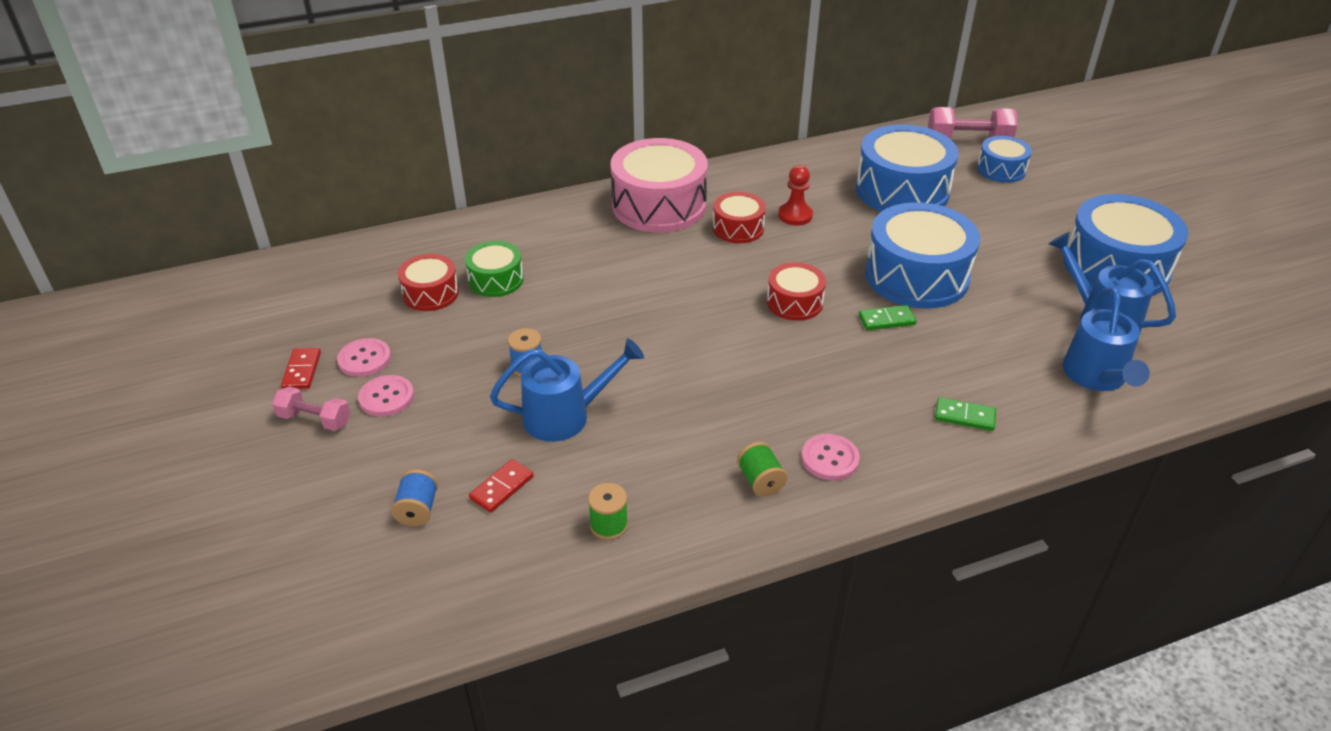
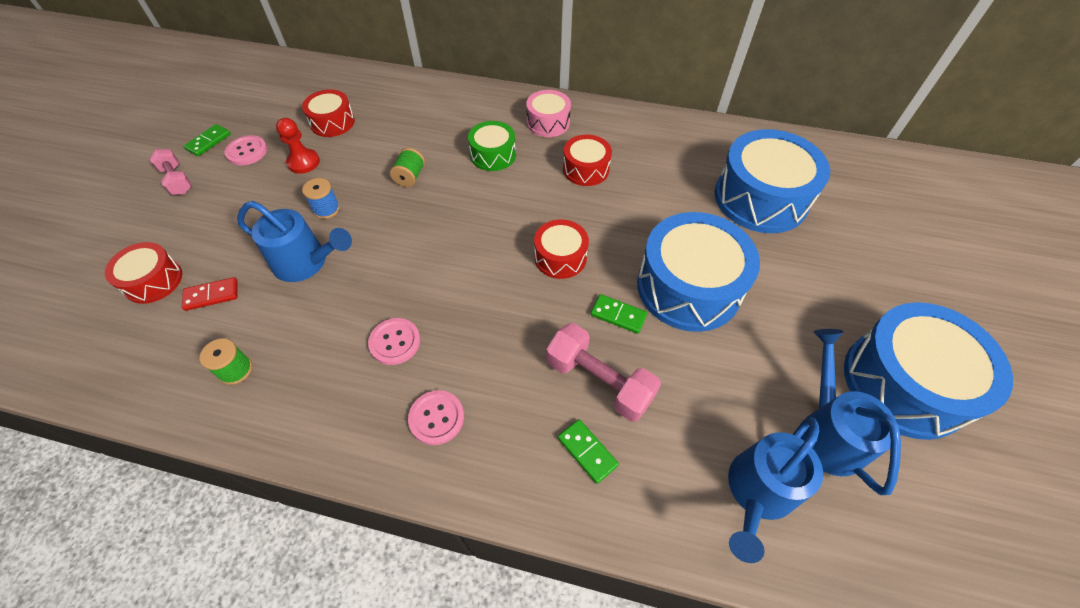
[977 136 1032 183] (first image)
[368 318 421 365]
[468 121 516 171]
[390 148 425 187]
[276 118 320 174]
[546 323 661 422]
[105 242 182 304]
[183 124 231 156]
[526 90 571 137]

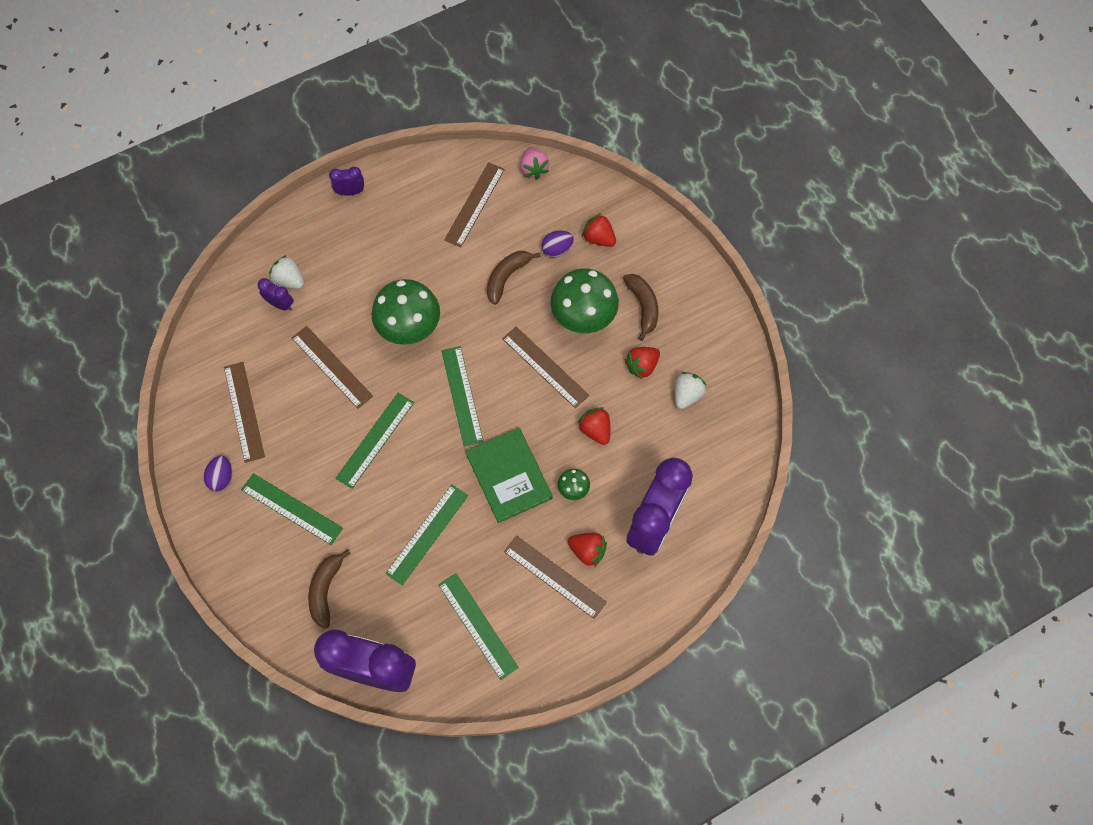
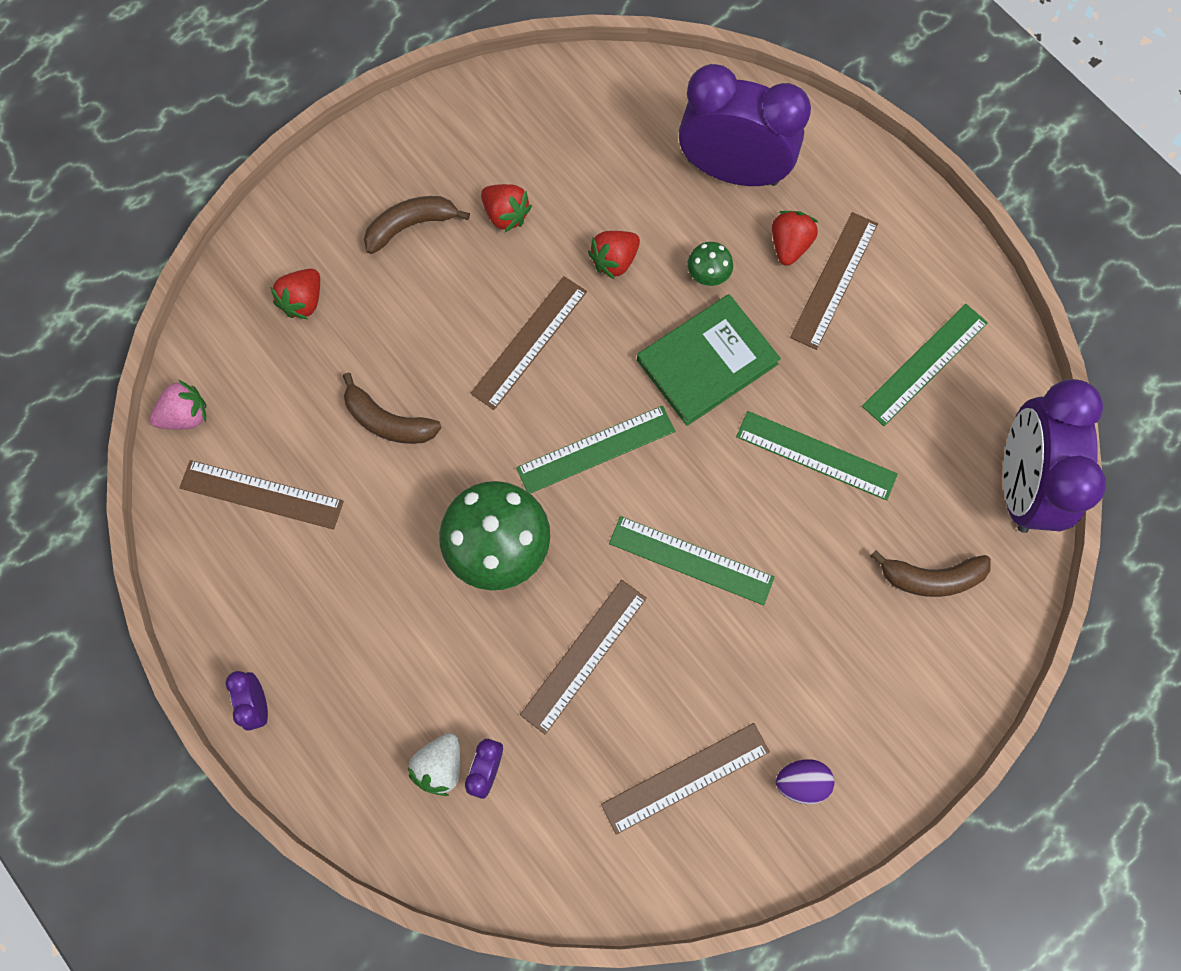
[241 473 343 545] (first image)
[542 231 574 257] (first image)
[551 268 619 333] (first image)
[675 372 706 409] (first image)

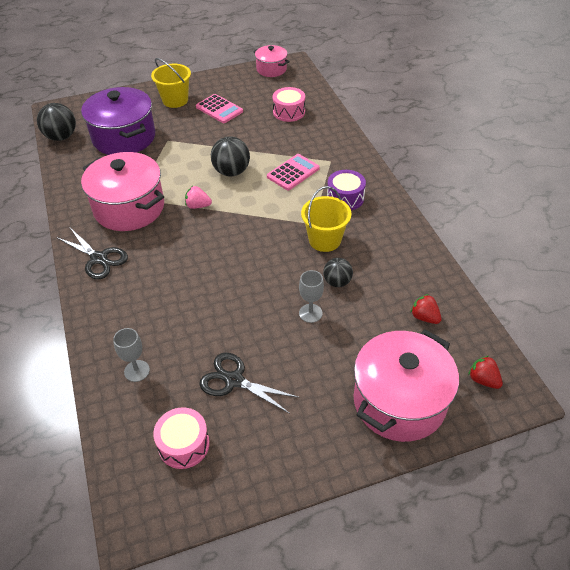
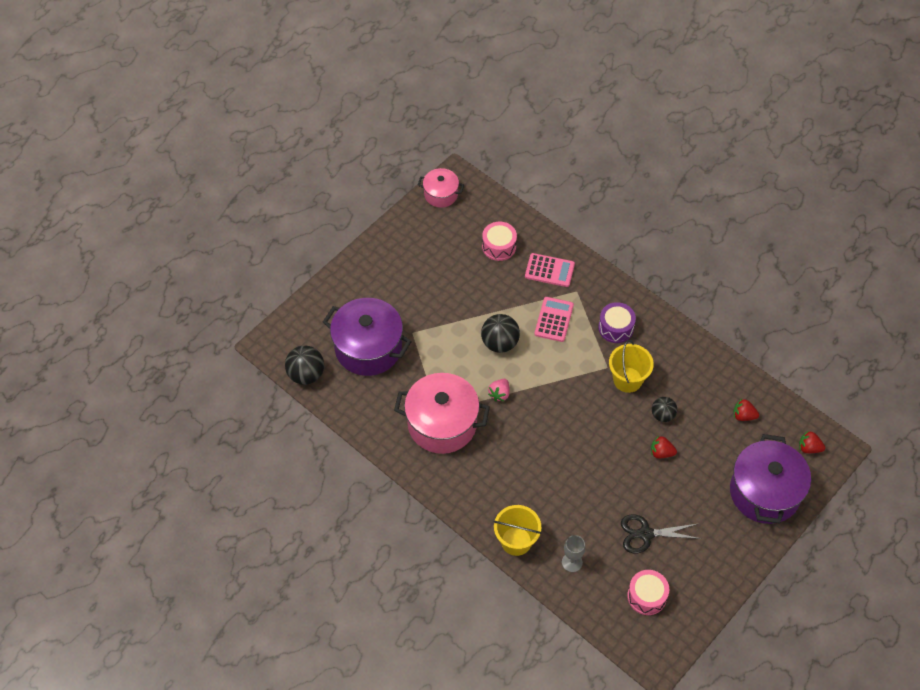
[56 228 128 279] (first image)
[494 505 542 556]
[525 253 575 287]
[651 436 677 458]
[730 434 811 524]
[488 379 510 401]

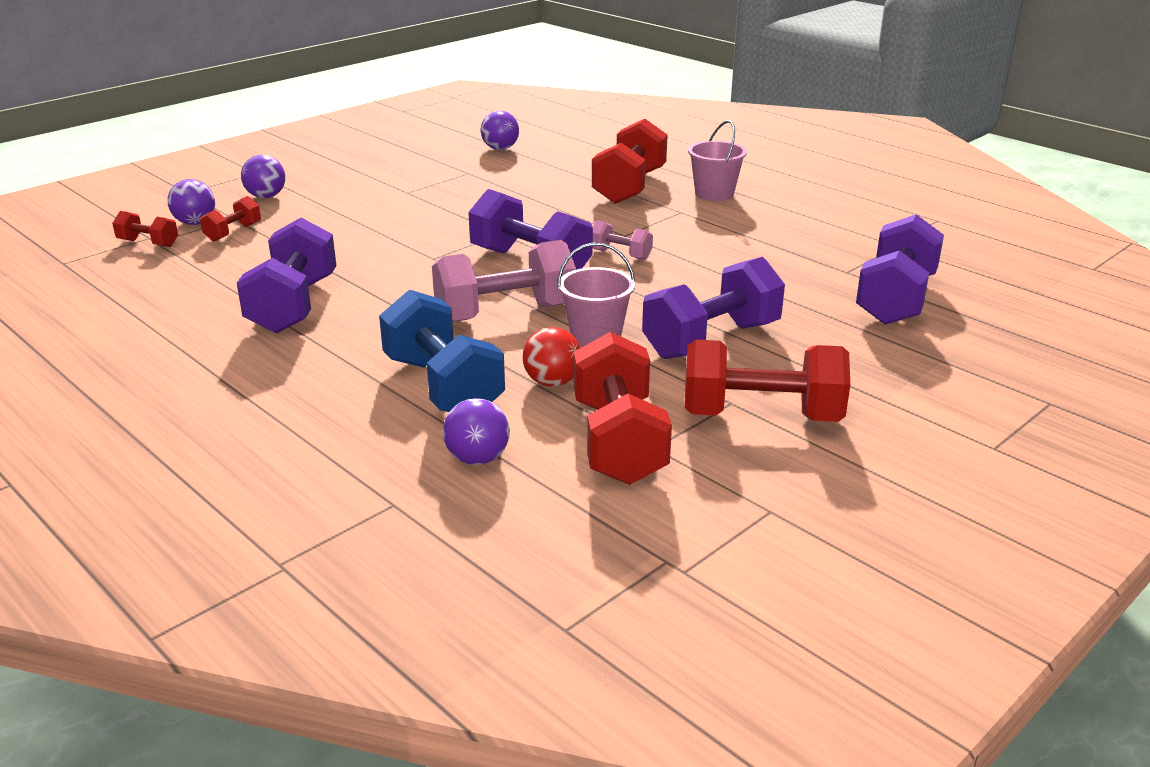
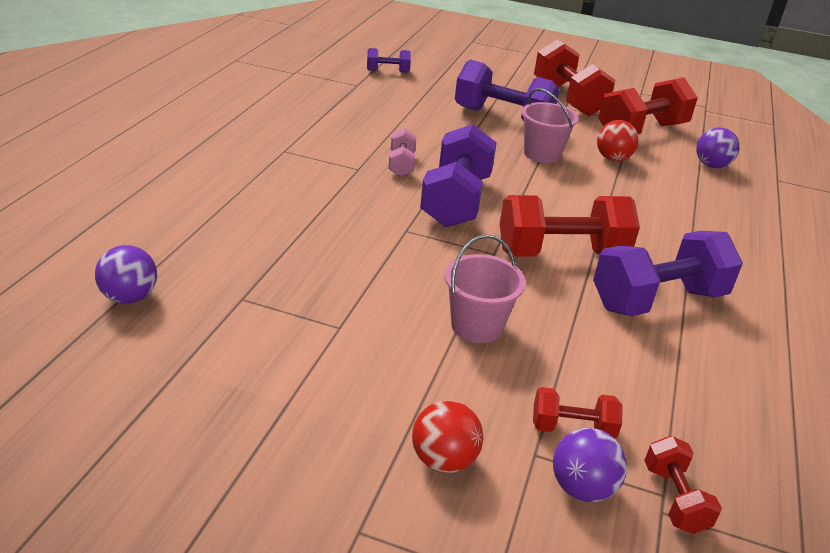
[379 290 505 412] (first image)
[432 240 576 322] (first image)
[500 195 640 257]
[445 234 526 343]
[412 400 483 473]
[367 48 411 73]

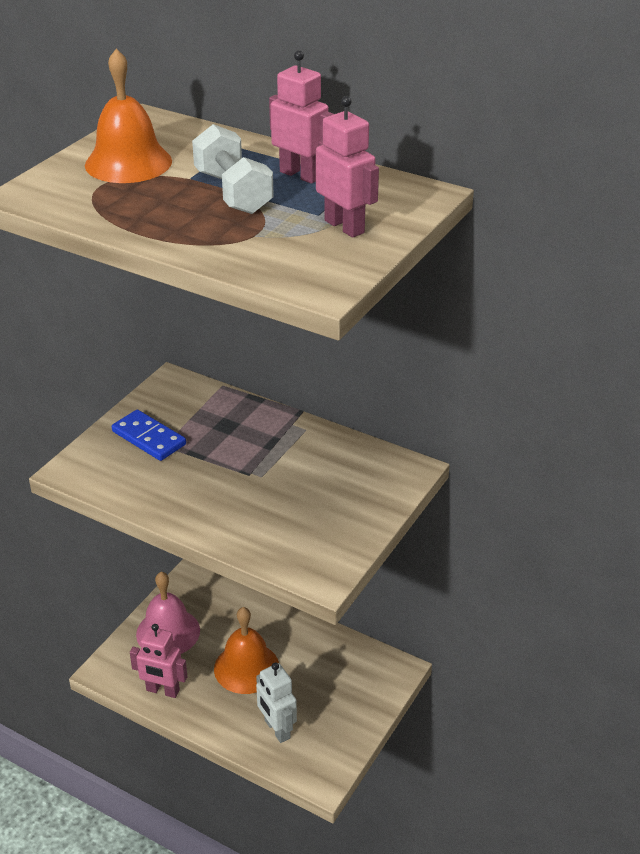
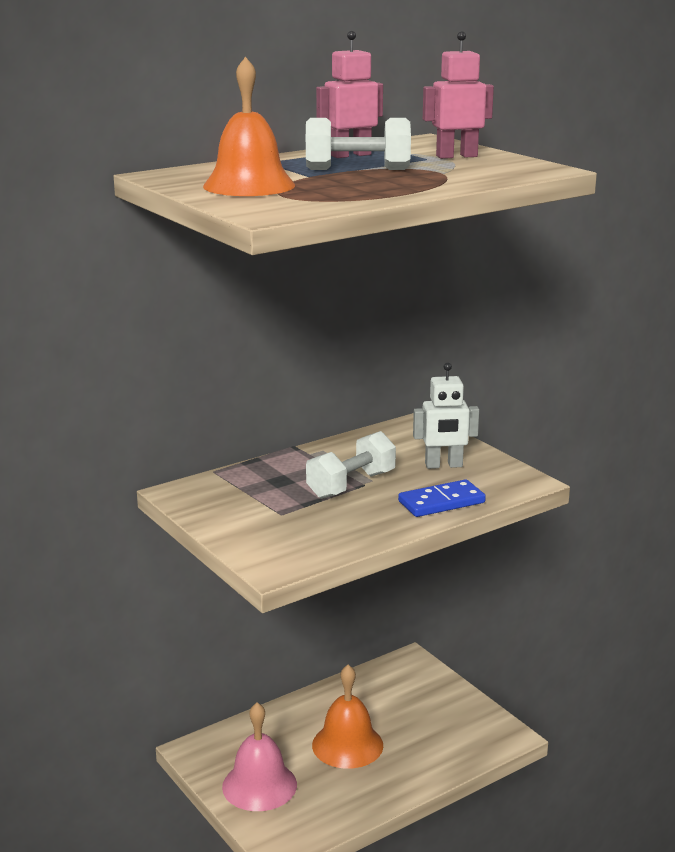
[130 624 188 698] (first image)
[306 431 396 499]
[398 479 486 517]
[413 363 479 469]

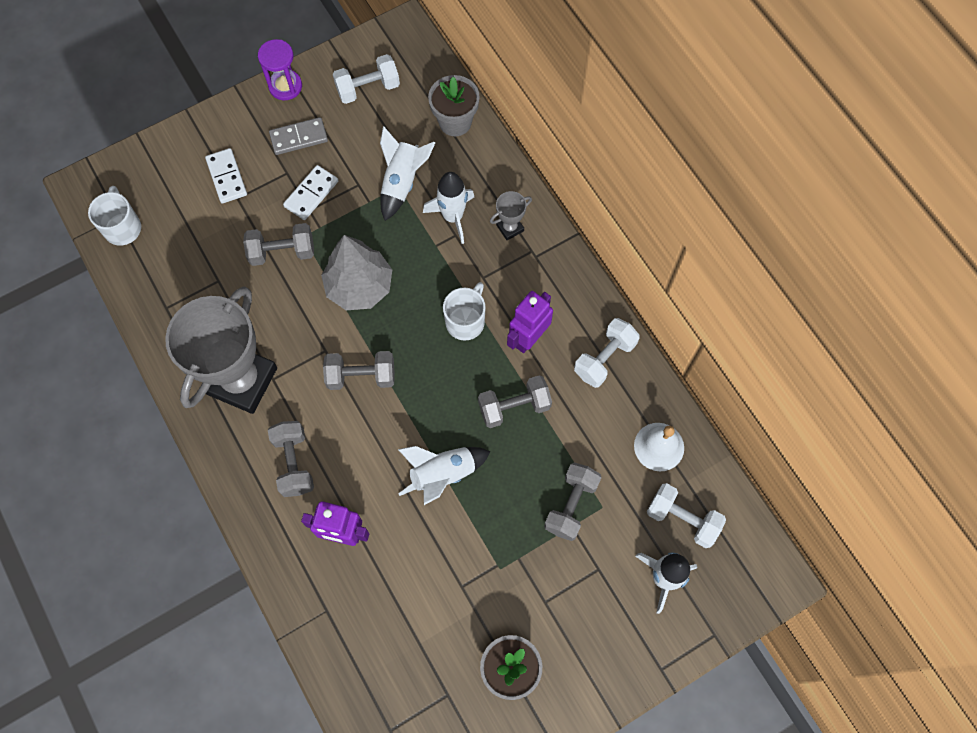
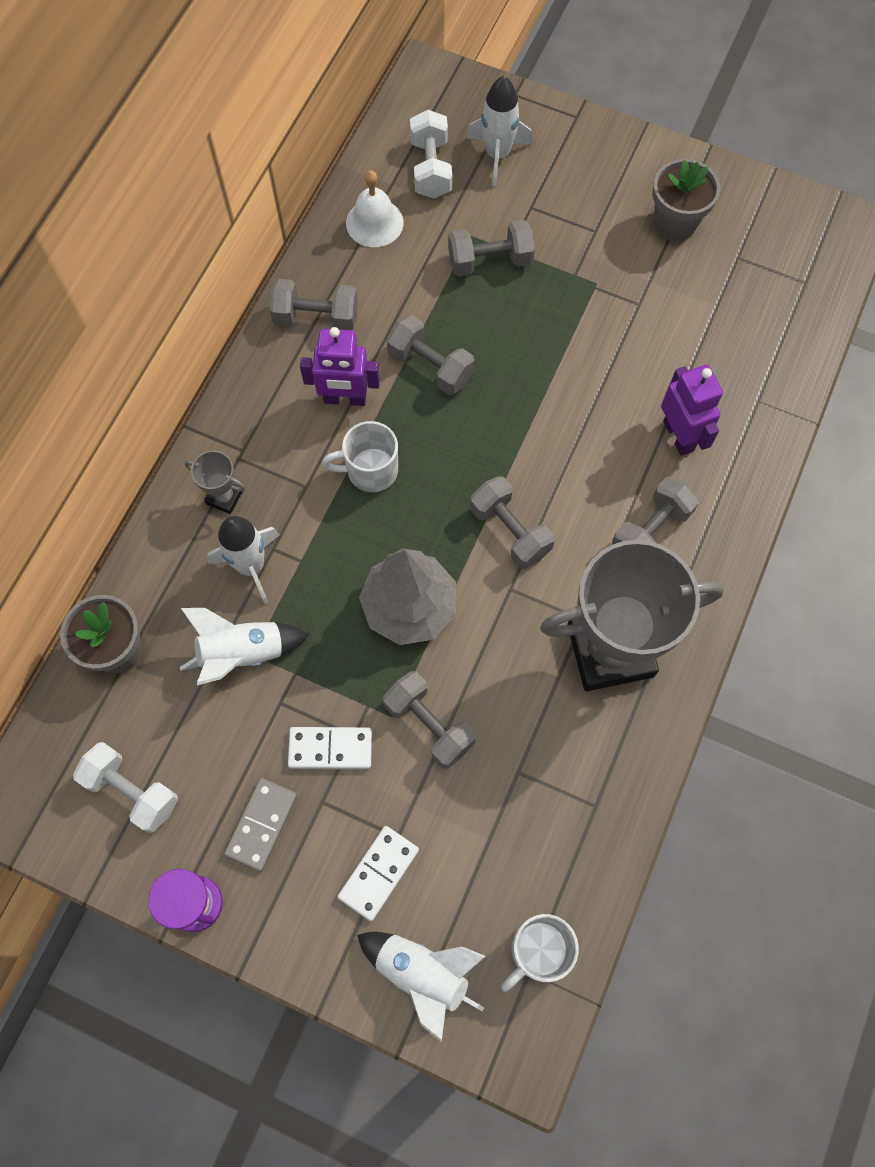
[357 932 486 1042]
[270 279 358 330]
[224 778 298 872]

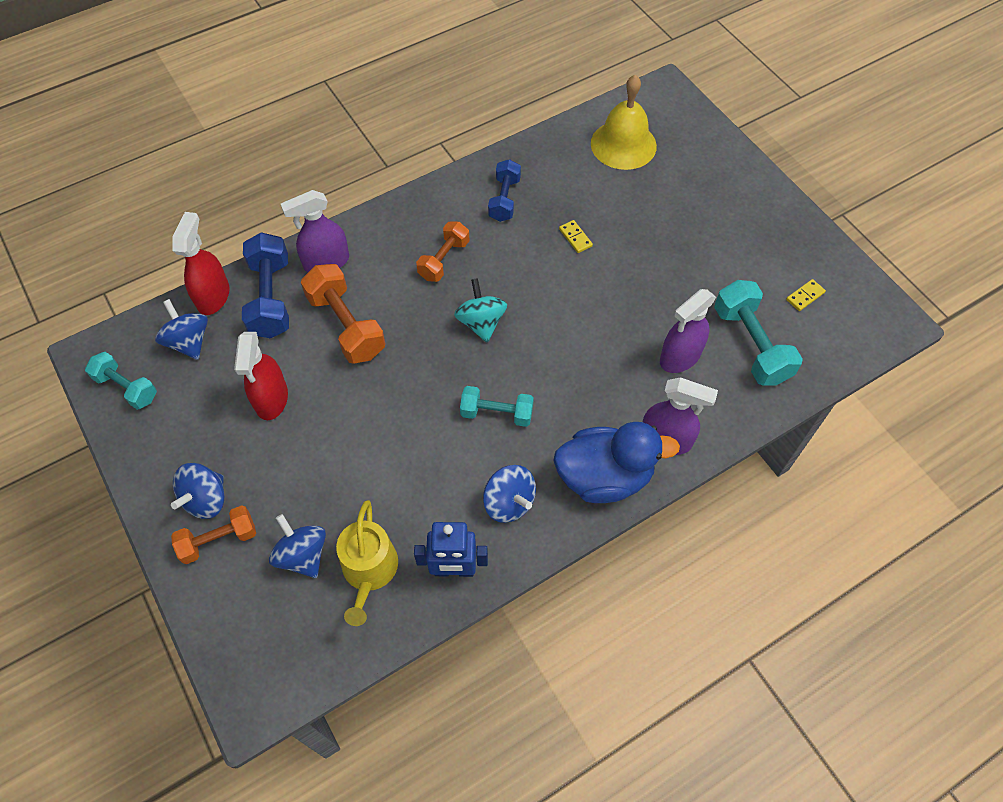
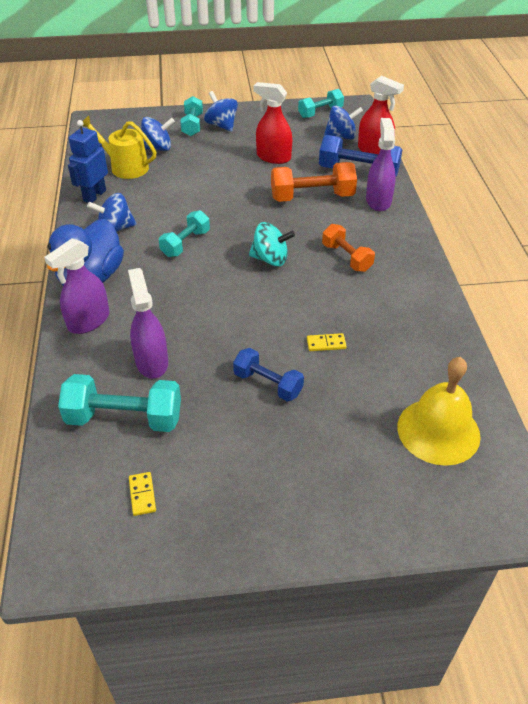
[233 348 304 402]
[180 96 203 136]

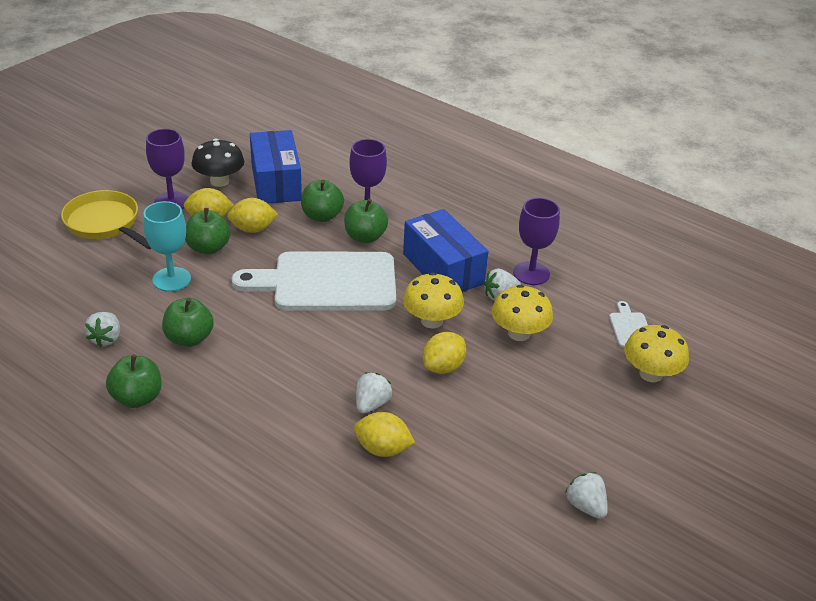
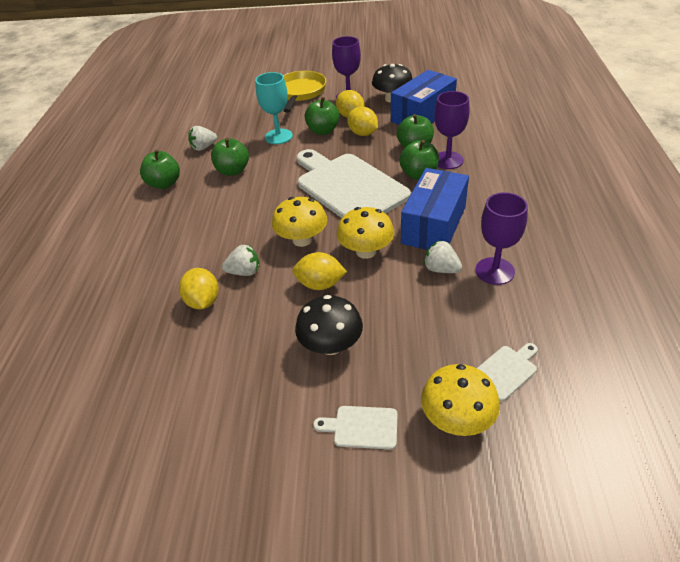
[565 472 608 519] (first image)
[295 295 363 355]
[313 406 398 450]
[272 197 327 247]

